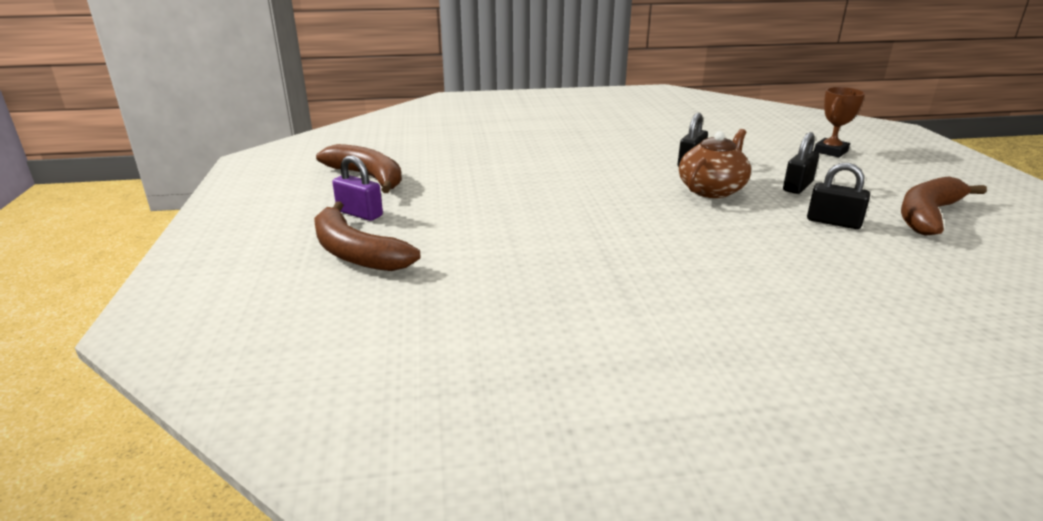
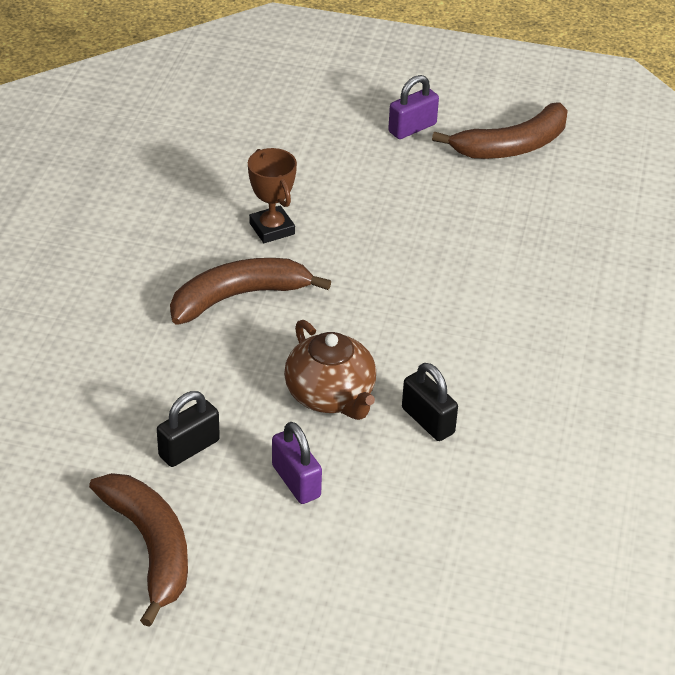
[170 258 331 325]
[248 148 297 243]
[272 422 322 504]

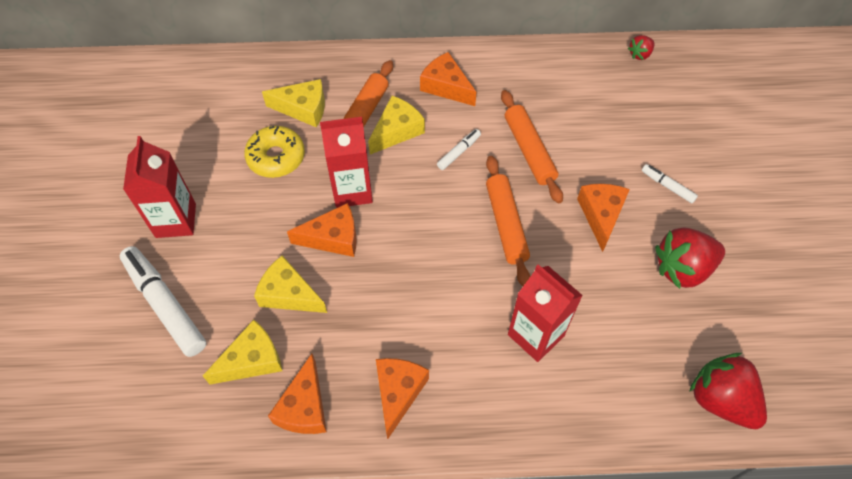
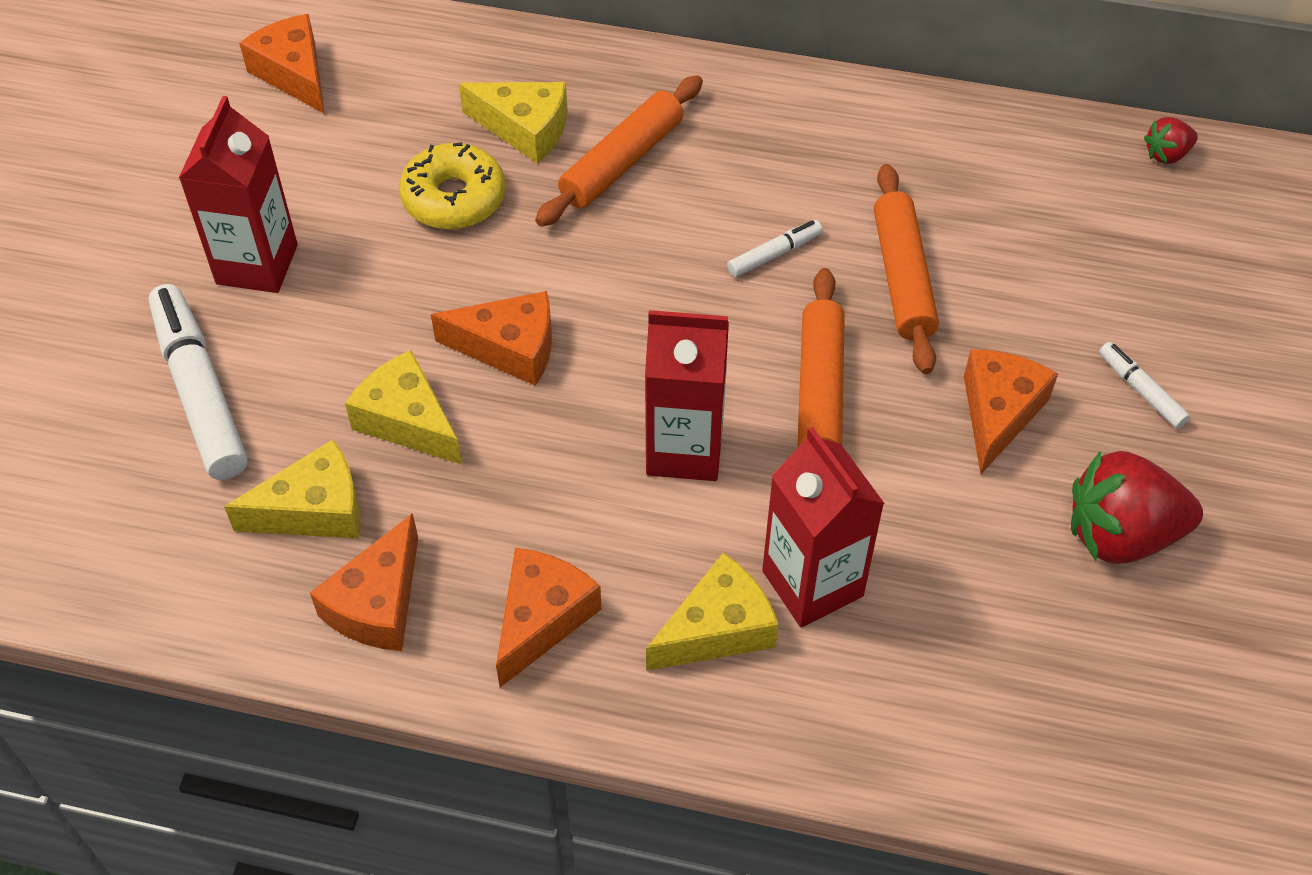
[689 353 767 429] (first image)
[645 310 729 481]
[646 553 779 671]
[239 14 325 114]

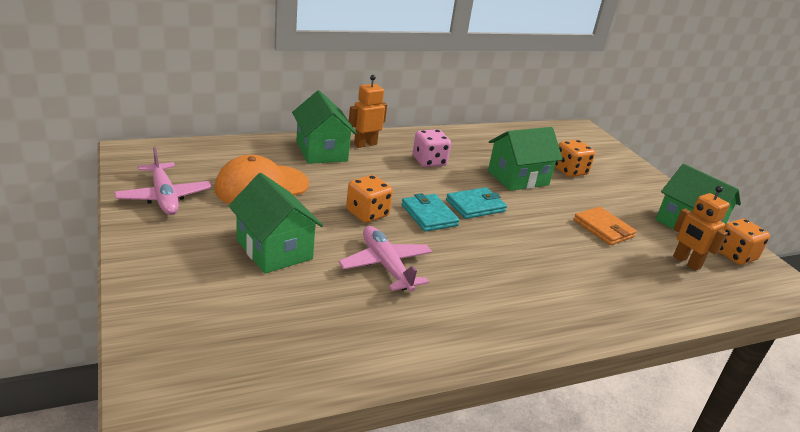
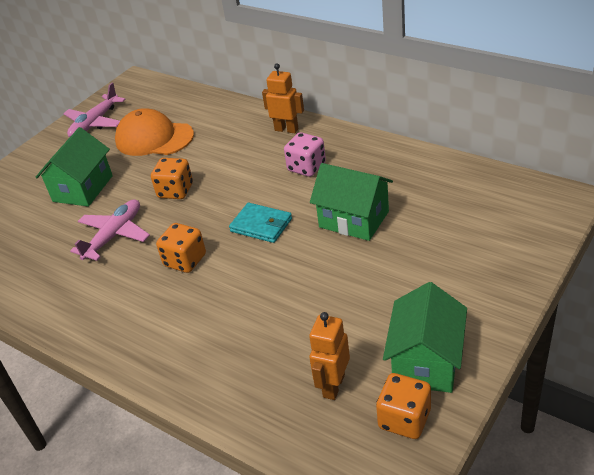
[292 90 357 164] (first image)
[401 193 460 231] (first image)
[573 207 637 245] (first image)
[156 223 206 273]

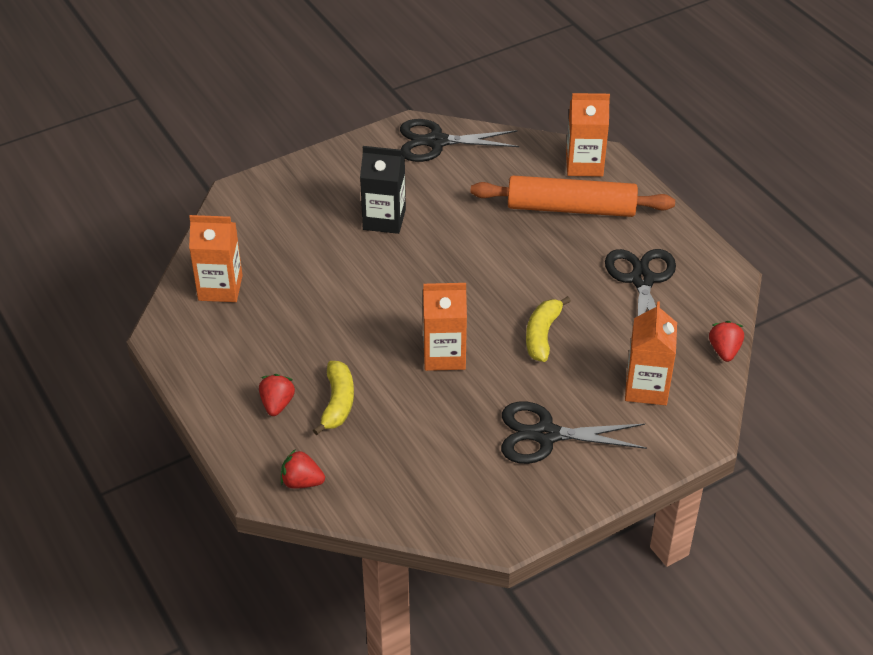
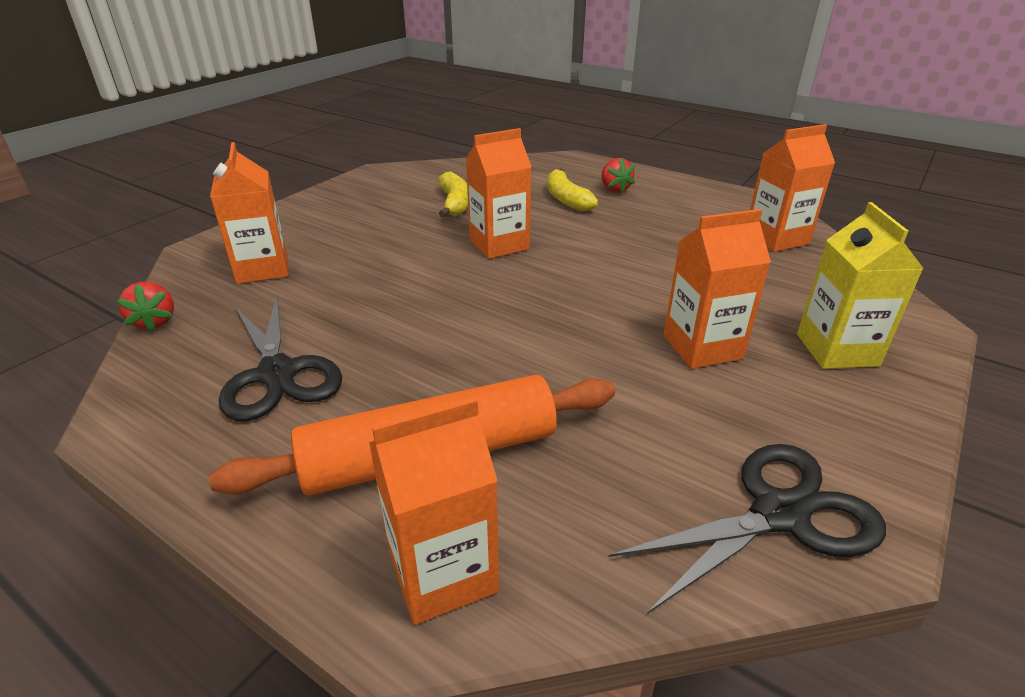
[281 449 325 489] (first image)
[501 401 647 464] (first image)
[797 202 924 369]
[438 171 468 217]
[664 209 771 369]

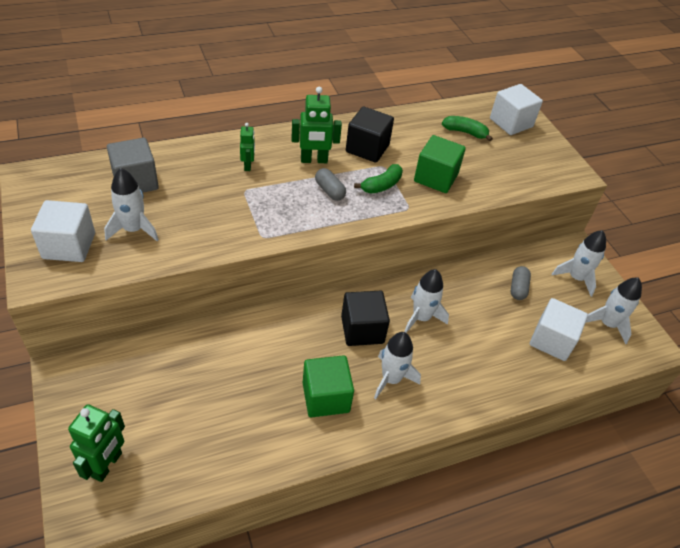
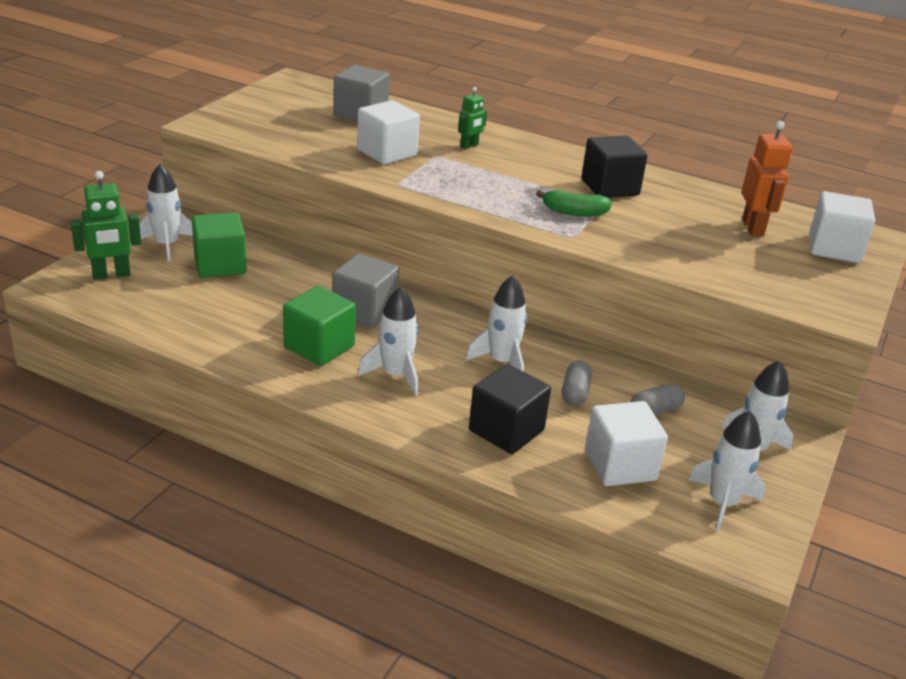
[292 87 342 163] (first image)
[332 253 399 328]
[357 100 420 165]
[140 164 193 262]
[562 360 592 406]
[469 364 551 454]
[192 212 247 278]
[741 121 792 237]

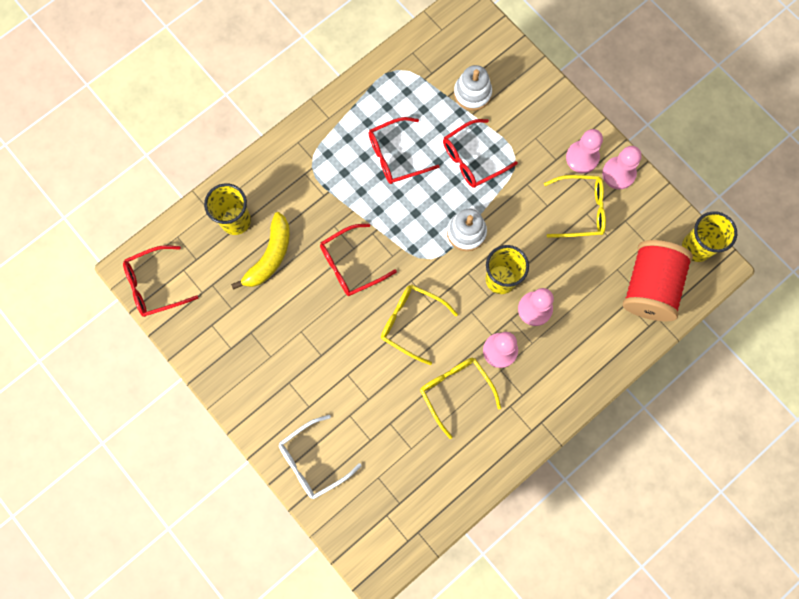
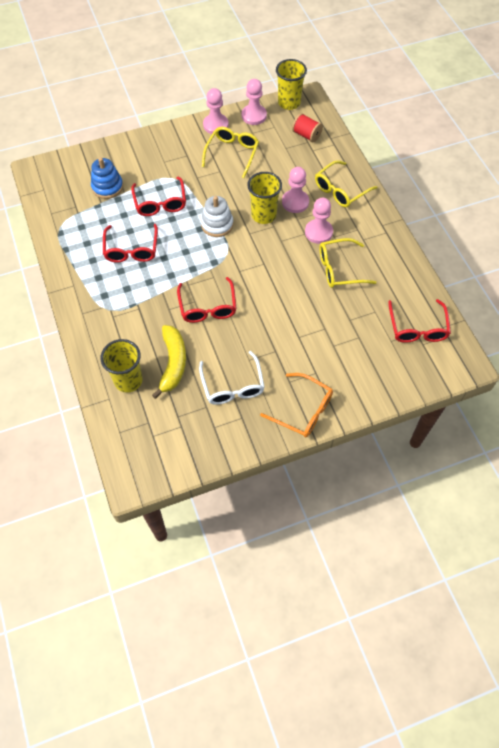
[260 373 333 437]
[388 299 451 343]
[199 351 265 405]
[315 160 377 207]
[242 79 267 125]
[91 158 123 199]
[152 325 186 399]
[292 113 323 142]

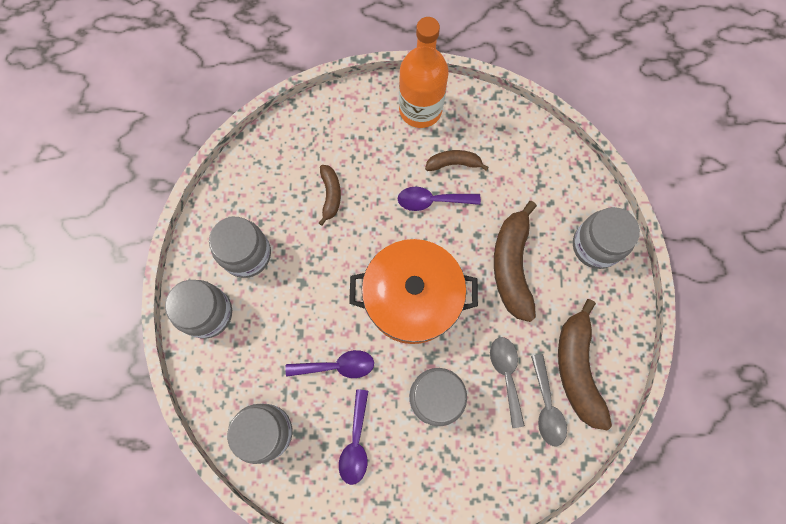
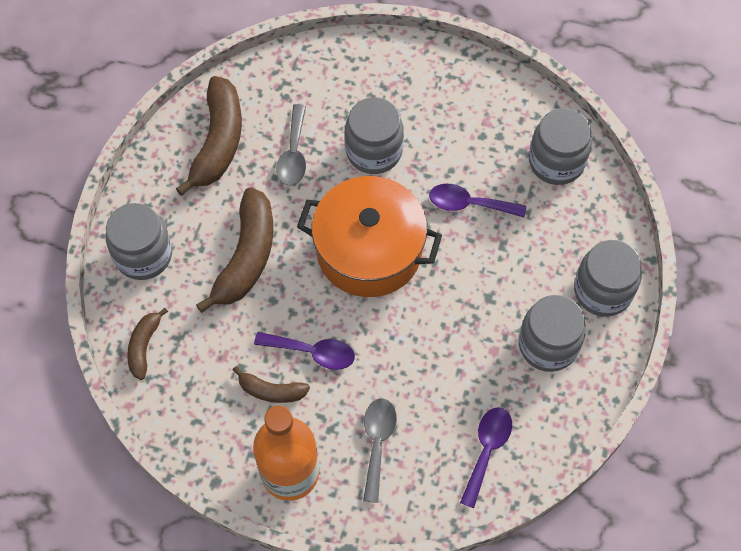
[127 308 168 380]
[460 407 512 508]
[363 398 397 503]

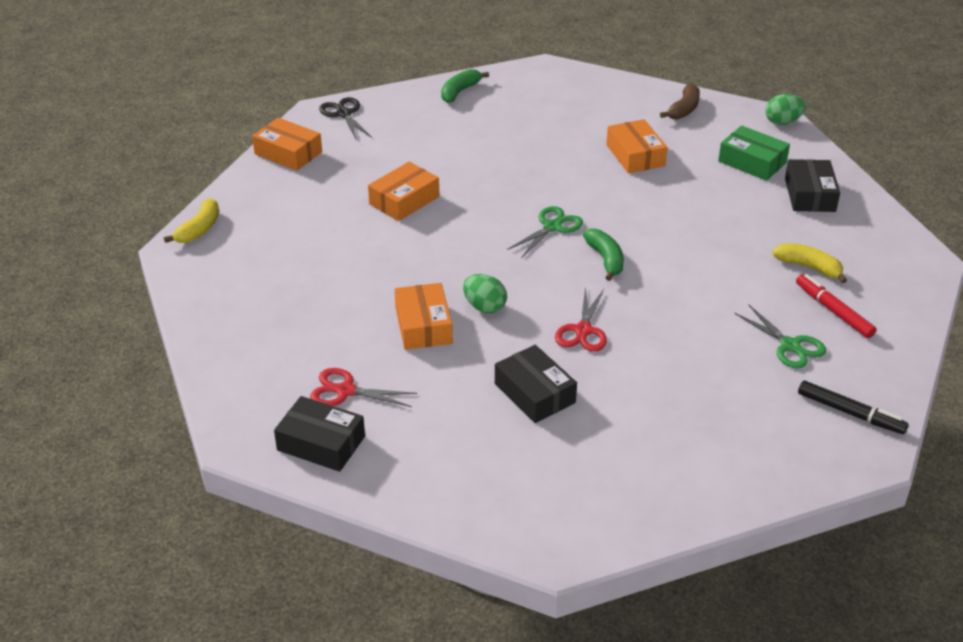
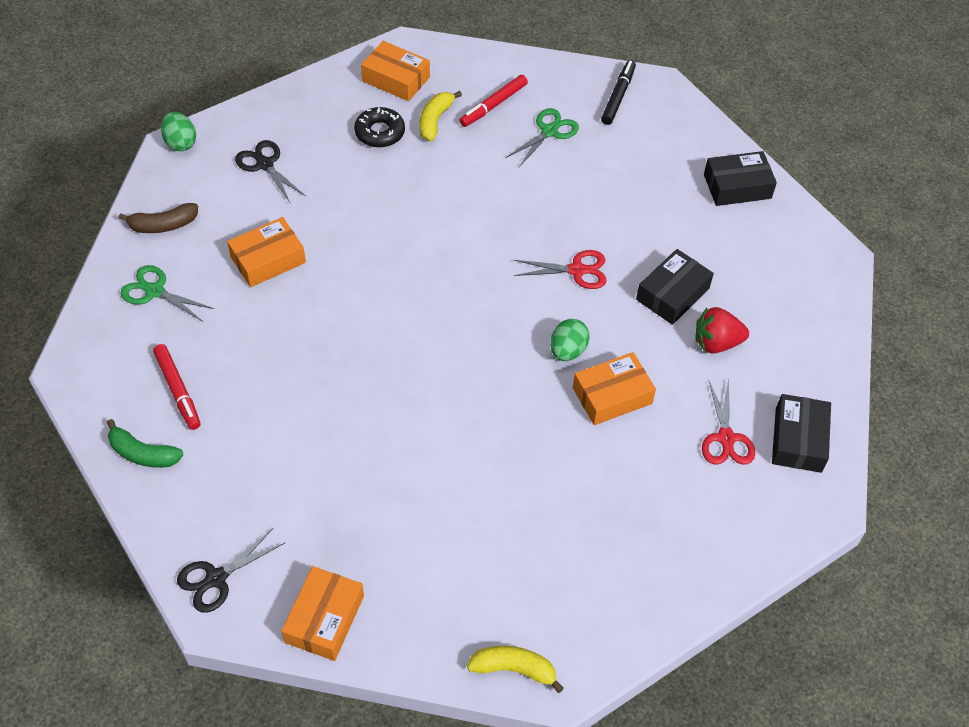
[583 228 624 281] (first image)
[153 344 201 430]
[354 107 405 148]
[695 307 749 354]
[361 41 430 101]
[120 265 214 321]
[704 151 777 206]
[235 140 306 202]
[119 203 198 233]

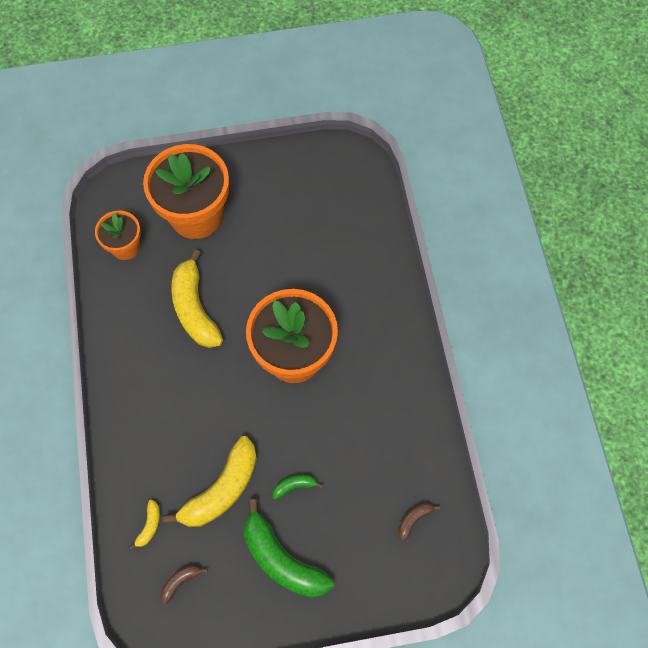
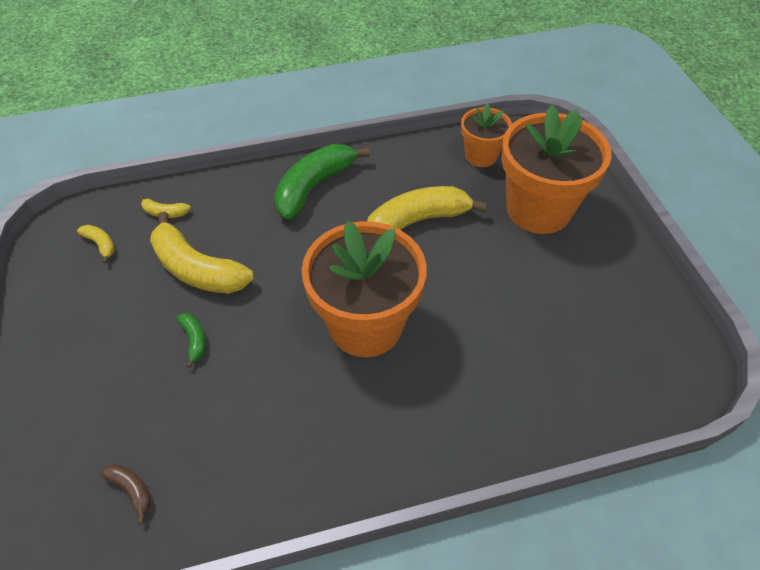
[274 144 370 220]
[77 225 115 263]

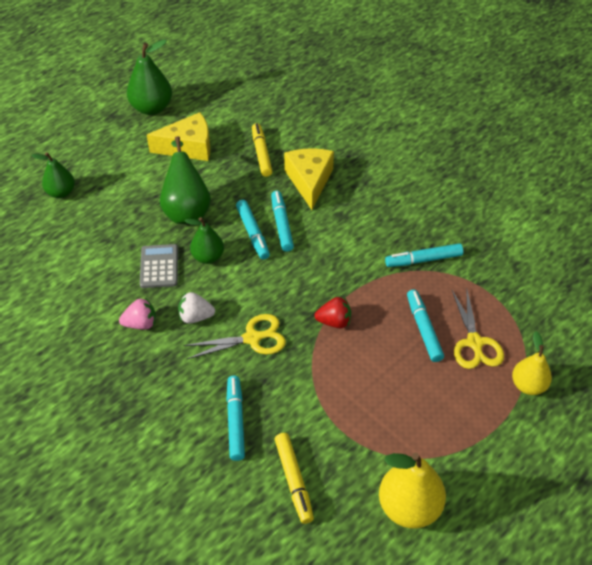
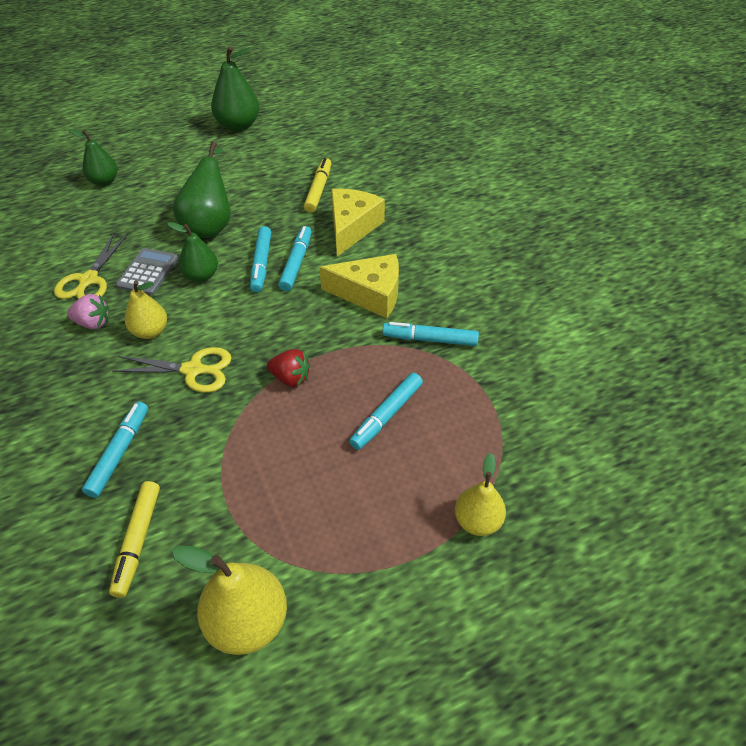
[319 254 399 318]
[54 233 128 299]
[125 281 167 339]
[349 373 423 450]

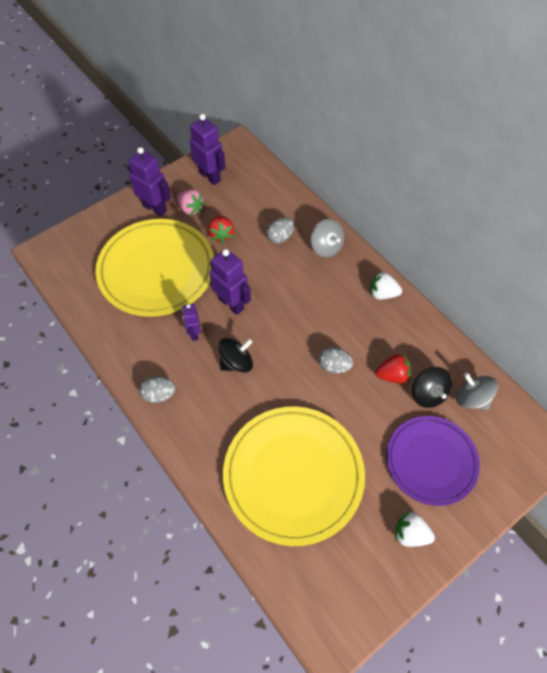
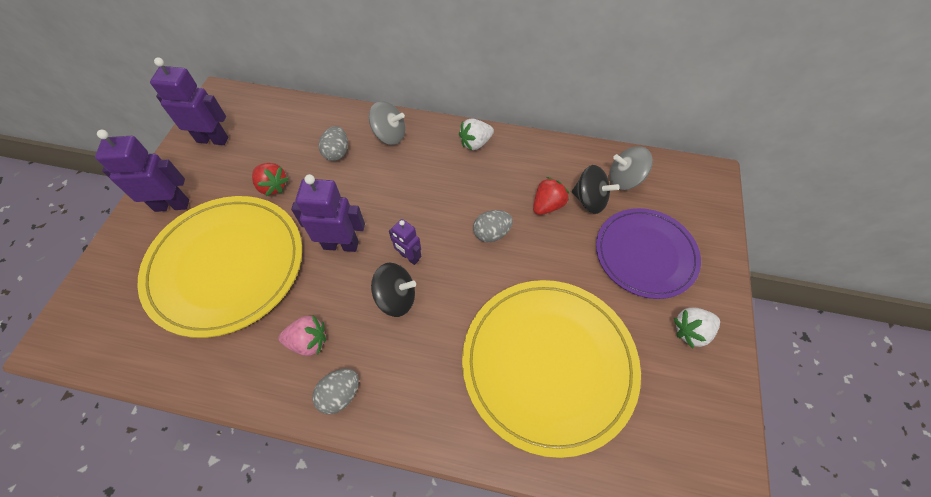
[278 316 326 356]
[389 219 422 265]
[371 263 416 317]

